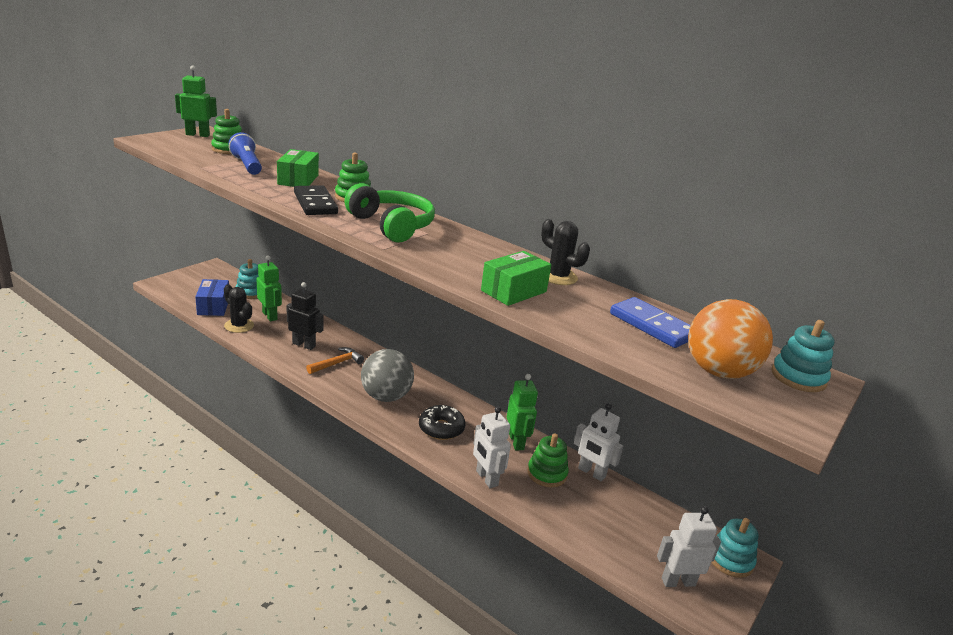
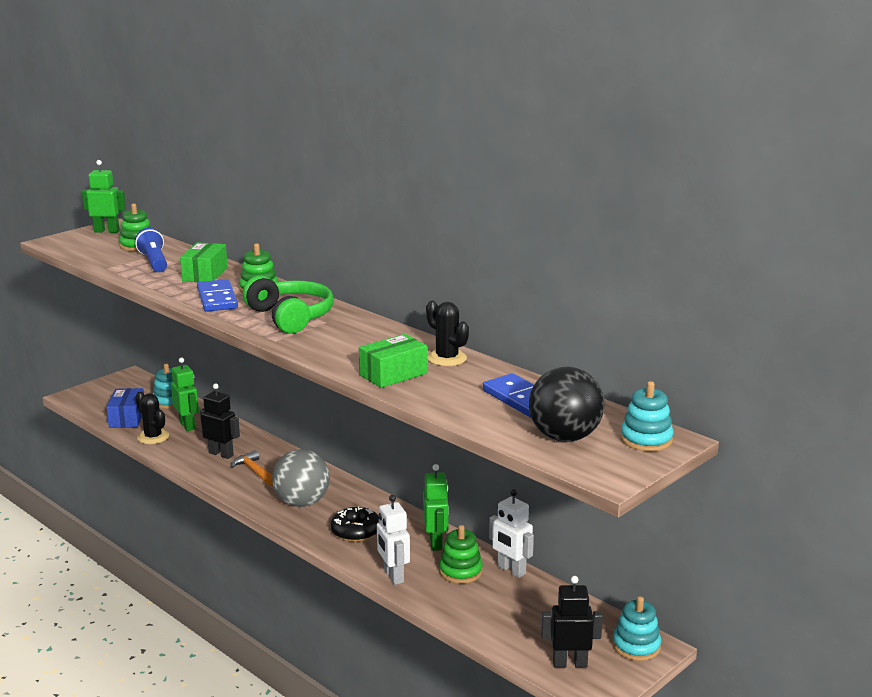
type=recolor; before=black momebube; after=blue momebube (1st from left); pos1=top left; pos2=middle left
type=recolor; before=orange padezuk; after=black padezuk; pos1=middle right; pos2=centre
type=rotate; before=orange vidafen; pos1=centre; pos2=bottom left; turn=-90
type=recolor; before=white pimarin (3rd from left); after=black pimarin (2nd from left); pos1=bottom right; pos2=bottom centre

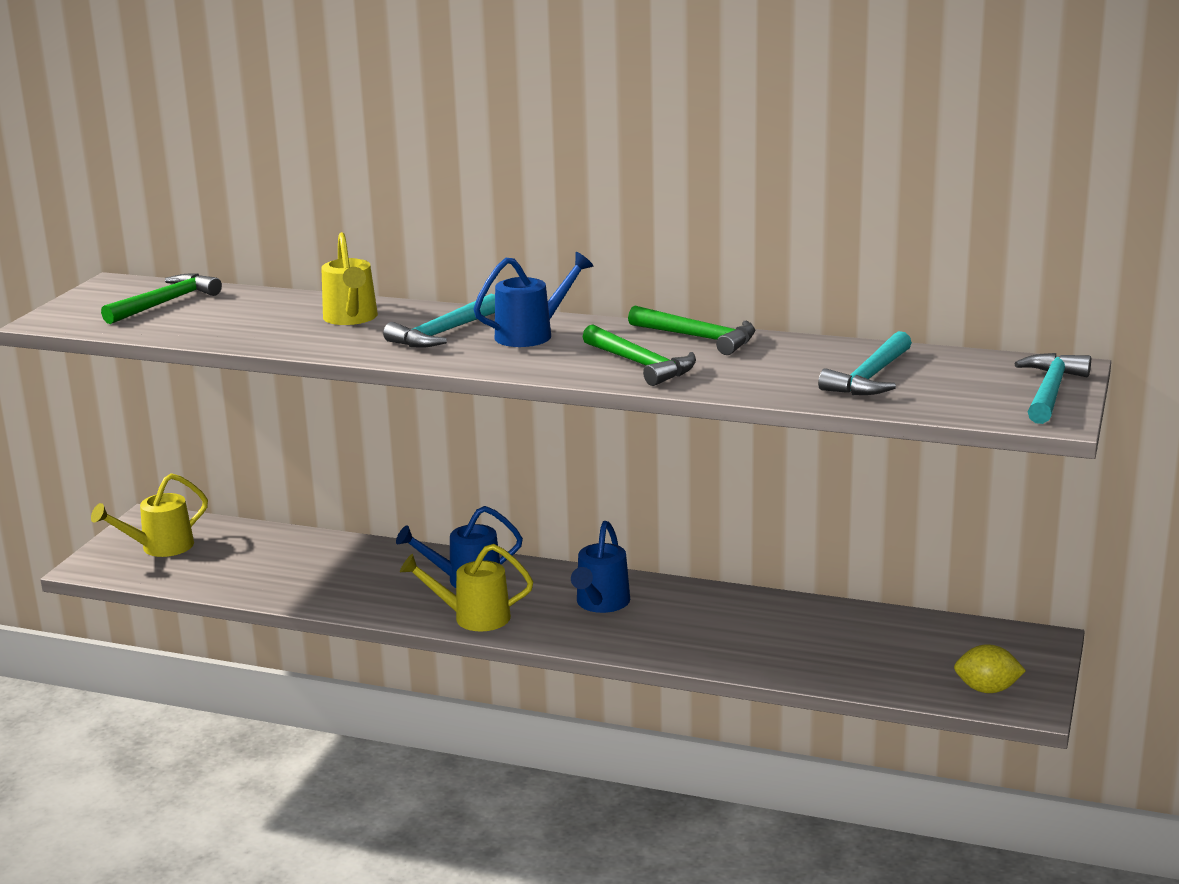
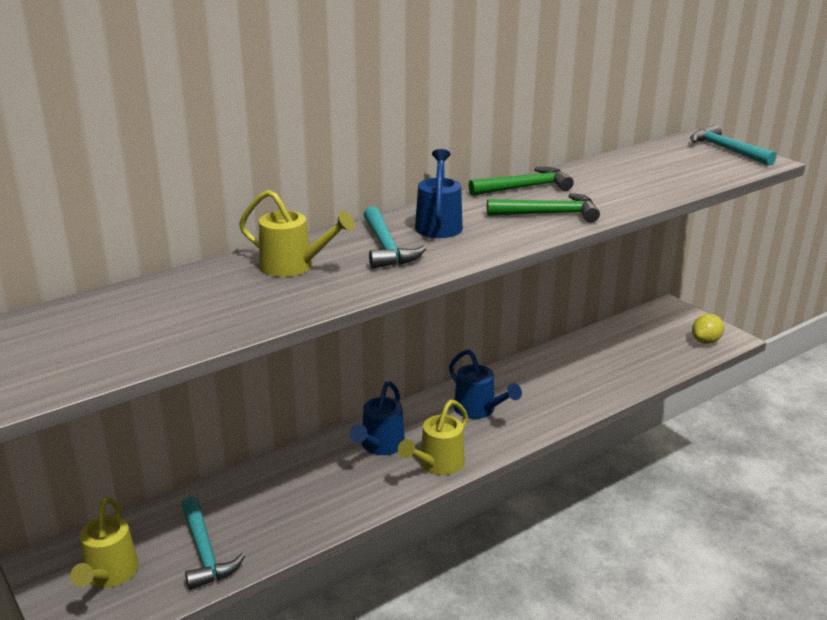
type=delete; before=green vidafen (1st from left); pos1=middle left
type=move; before=turquoise vidafen (2nd from left in the first image); after=turquoise vidafen (1st from left); pos1=middle right; pos2=bottom left

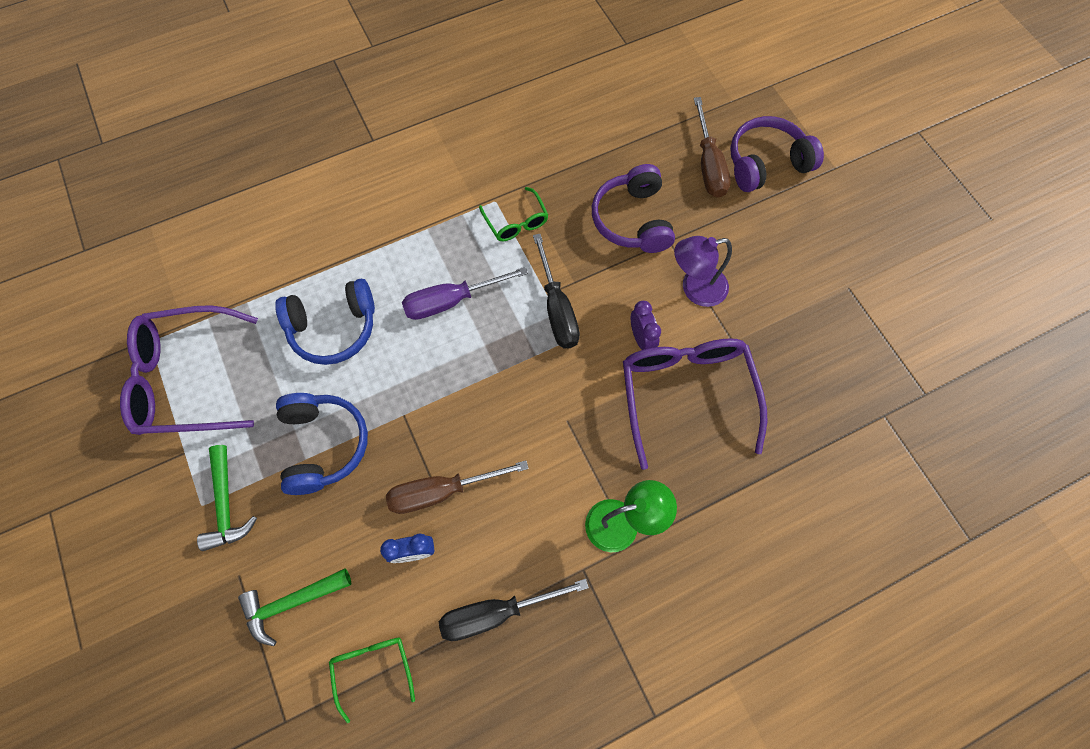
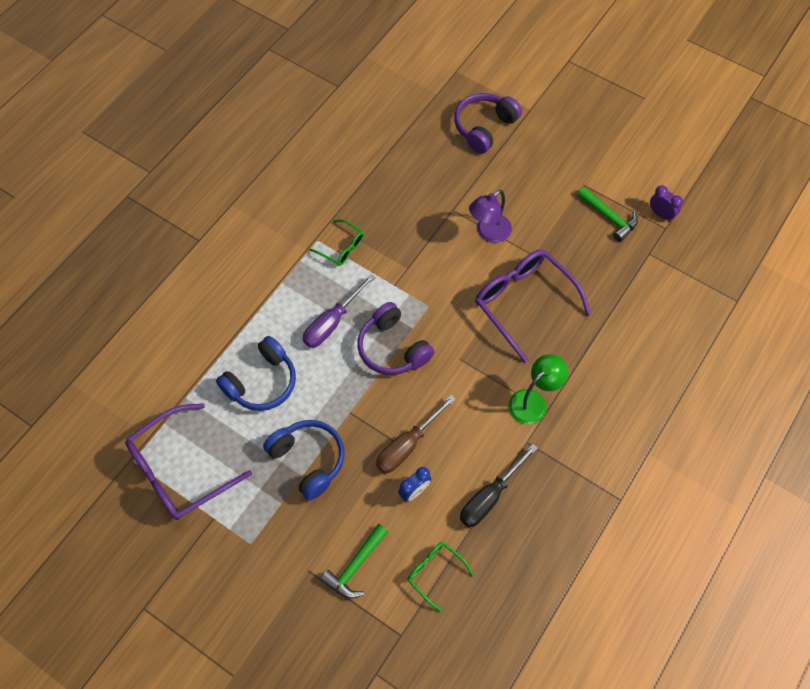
type=delete; before=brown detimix (2nd from left); pos1=top centre
type=move; before=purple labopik (1st from left); pos1=top centre; pos2=centre
type=delete; before=black detimix (2nd from left); pos1=centre
type=move; before=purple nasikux; pos1=centre; pos2=top right
type=move; before=green vidafen (1st from left in the first image); after=green vidafen (2nd from left); pos1=middle left; pos2=top right

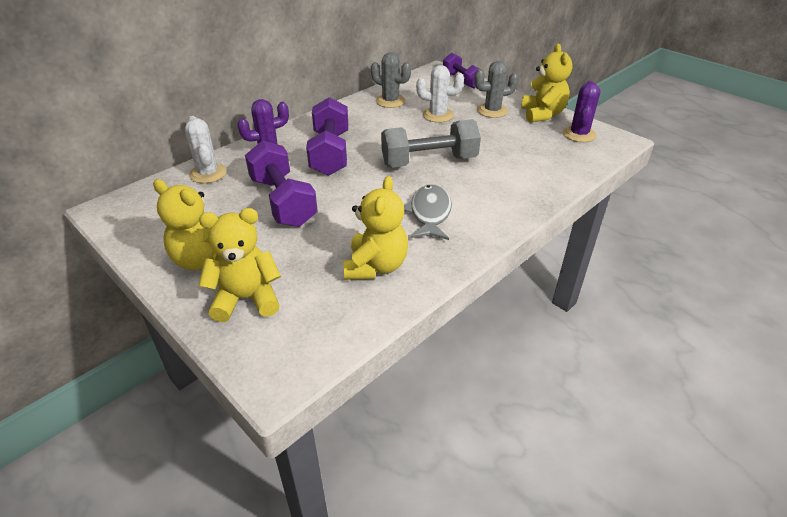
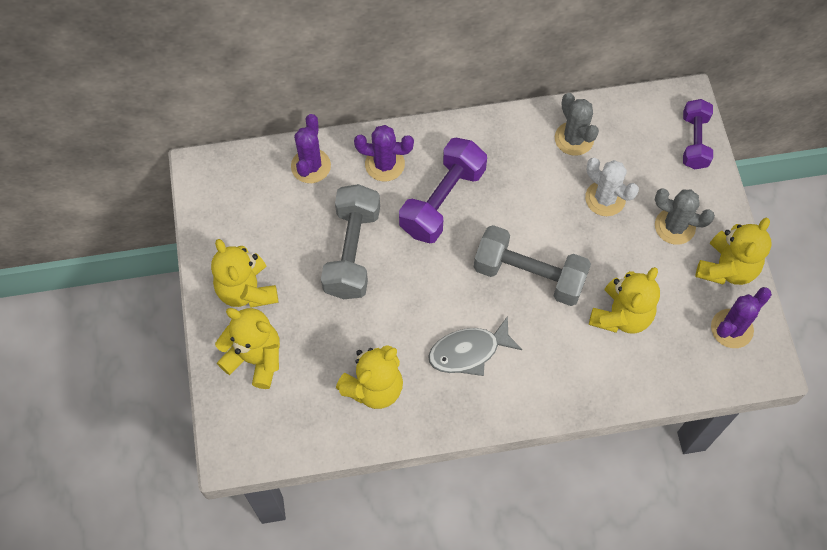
type=recolor; before=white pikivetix (1st from left); after=purple pikivetix (1st from left); pos1=top left; pos2=top centre
type=recolor; before=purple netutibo (1st from left); after=grey netutibo (1st from left); pos1=centre; pos2=centre
type=rotate; before=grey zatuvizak; pos1=centre; pos2=centre; turn=-150
type=insert; after=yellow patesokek (4th from left); pos2=middle right

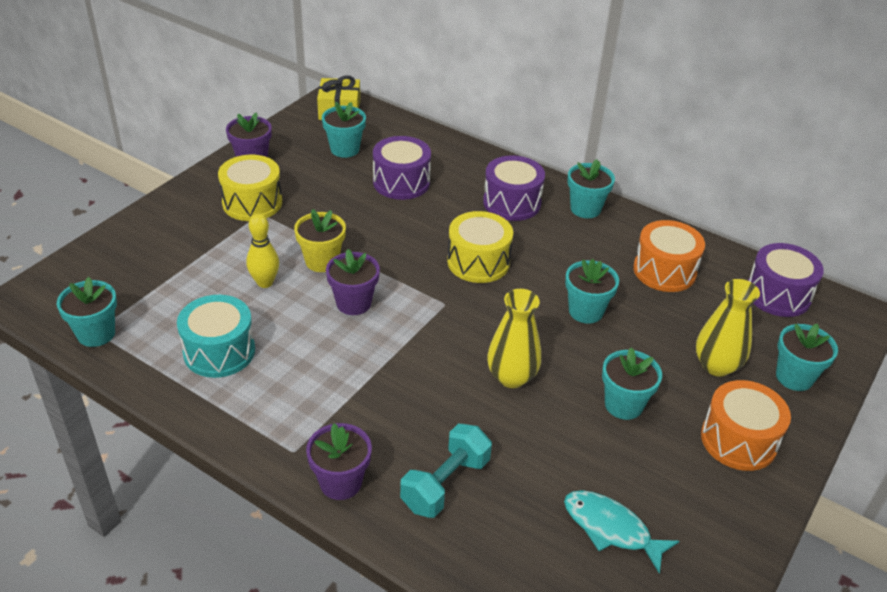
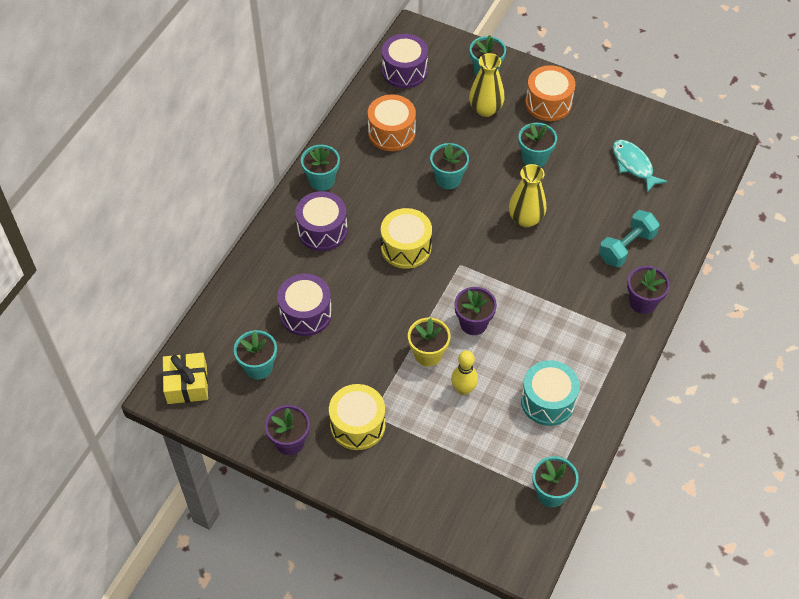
type=rotate; before=turquoise netutibo; pos1=bottom centre; pos2=middle right; turn=-75
type=rotate; before=turquoise zatuvizak; pos1=bottom right; pos2=top right; turn=120

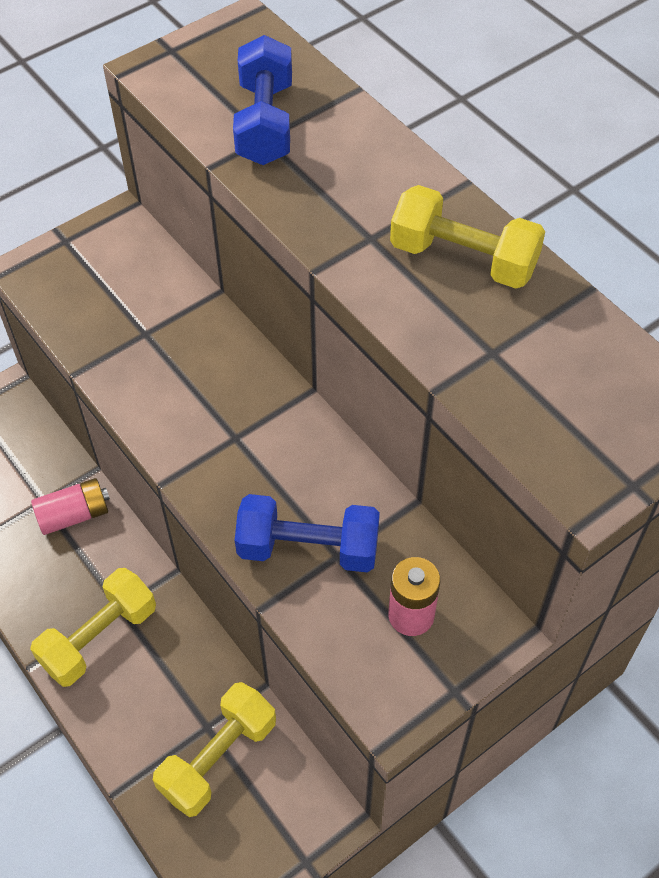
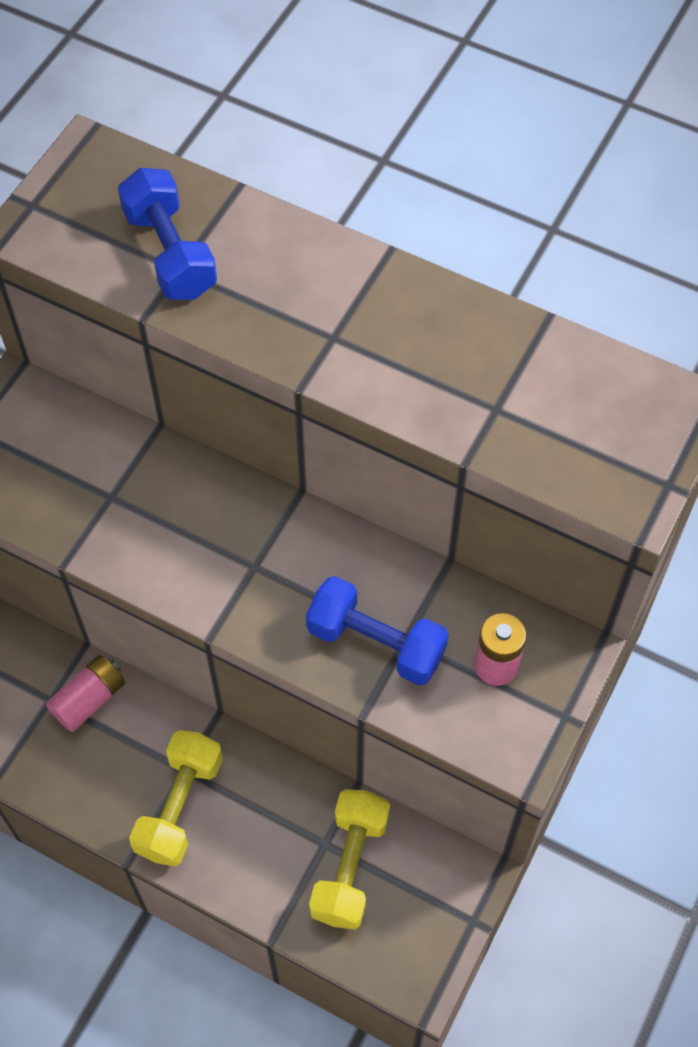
type=delete; before=yellow netutibo (3rd from left); pos1=top right
type=rotate; before=blue netutibo (2nd from left); pos1=centre; pos2=centre; turn=45

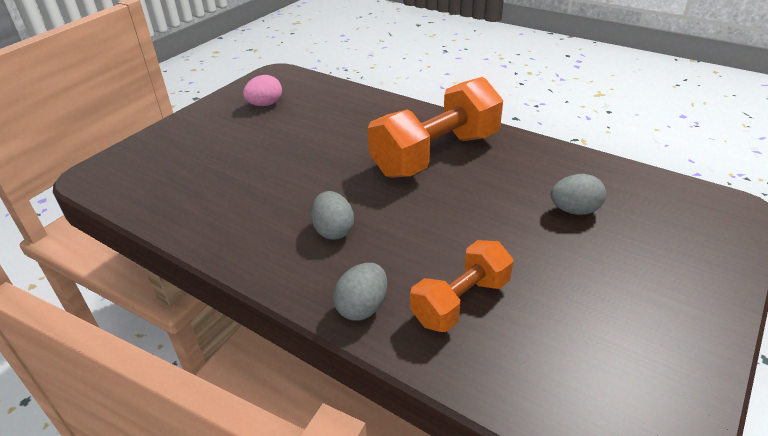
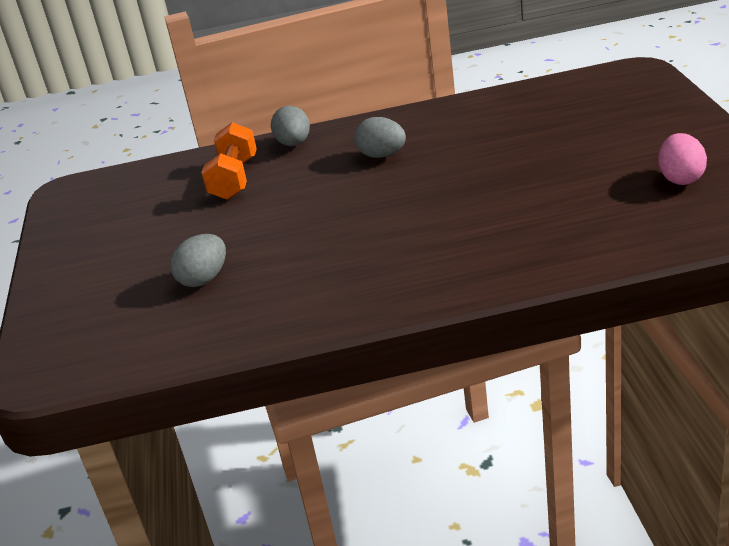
type=delete; before=orange netutibo (1st from left); pos1=top centre

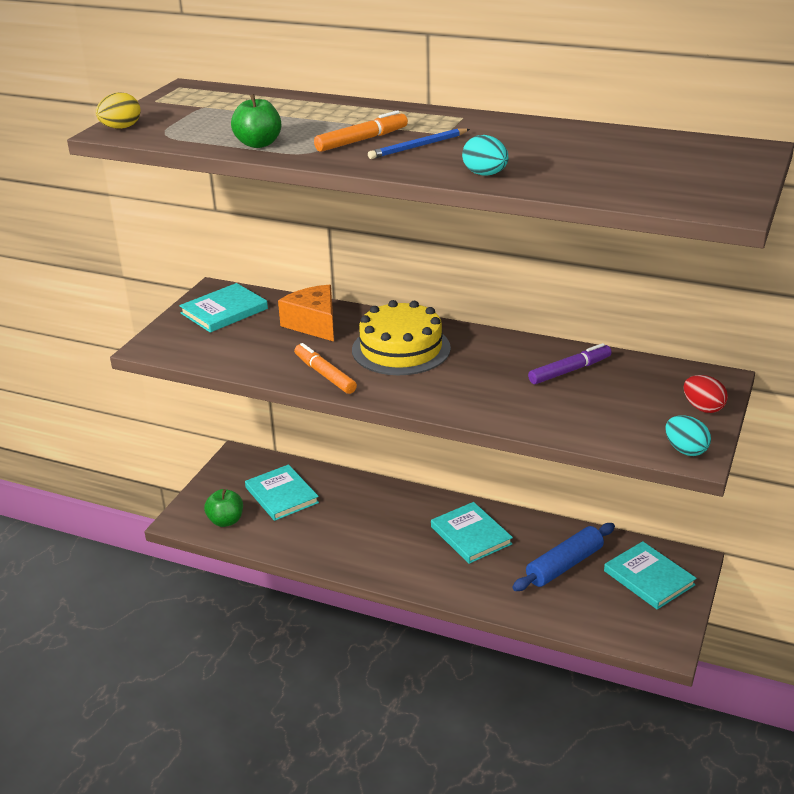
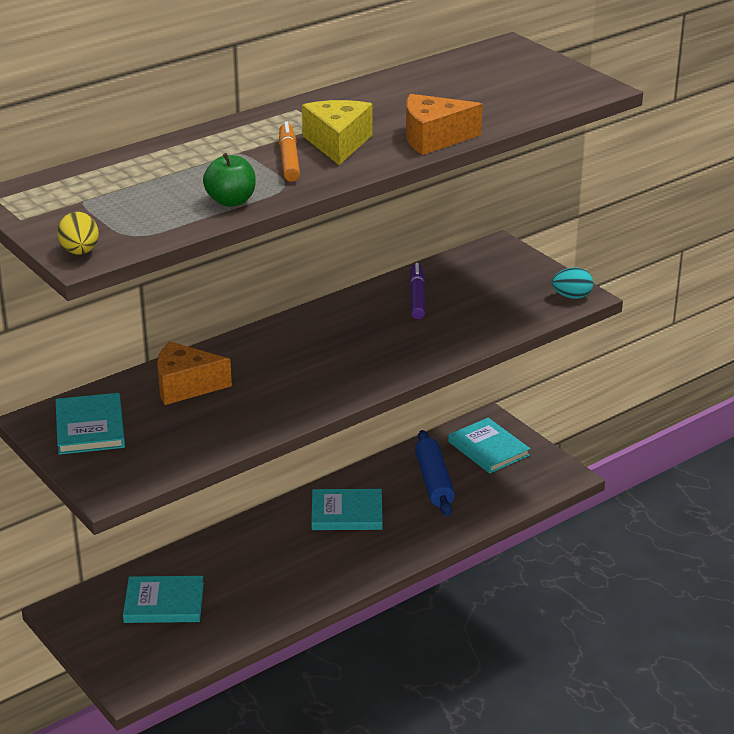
type=replace; before=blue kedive; after=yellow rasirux; pos1=top centre; pos2=top centre
type=replace; before=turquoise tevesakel (1st from left); after=orange rasirux (2nd from left); pos1=top centre; pos2=top centre
type=delete; before=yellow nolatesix; pos1=centre
type=delete; before=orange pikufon (1st from left); pos1=centre
type=delete; before=red tevesakel; pos1=middle right
type=delete; before=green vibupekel (1st from left); pos1=middle left
type=rotate; before=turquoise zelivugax (4th from left); pos1=bottom right; pos2=centre; turn=60

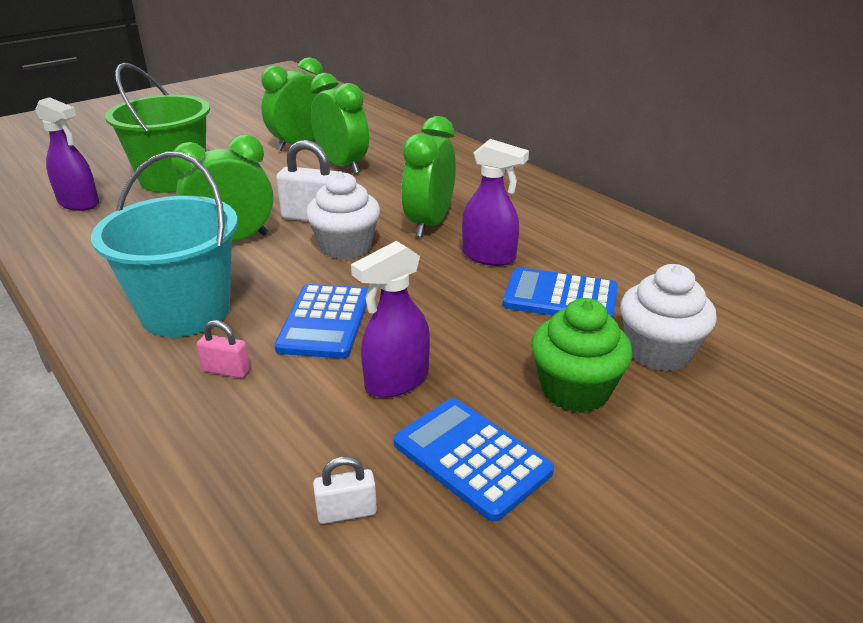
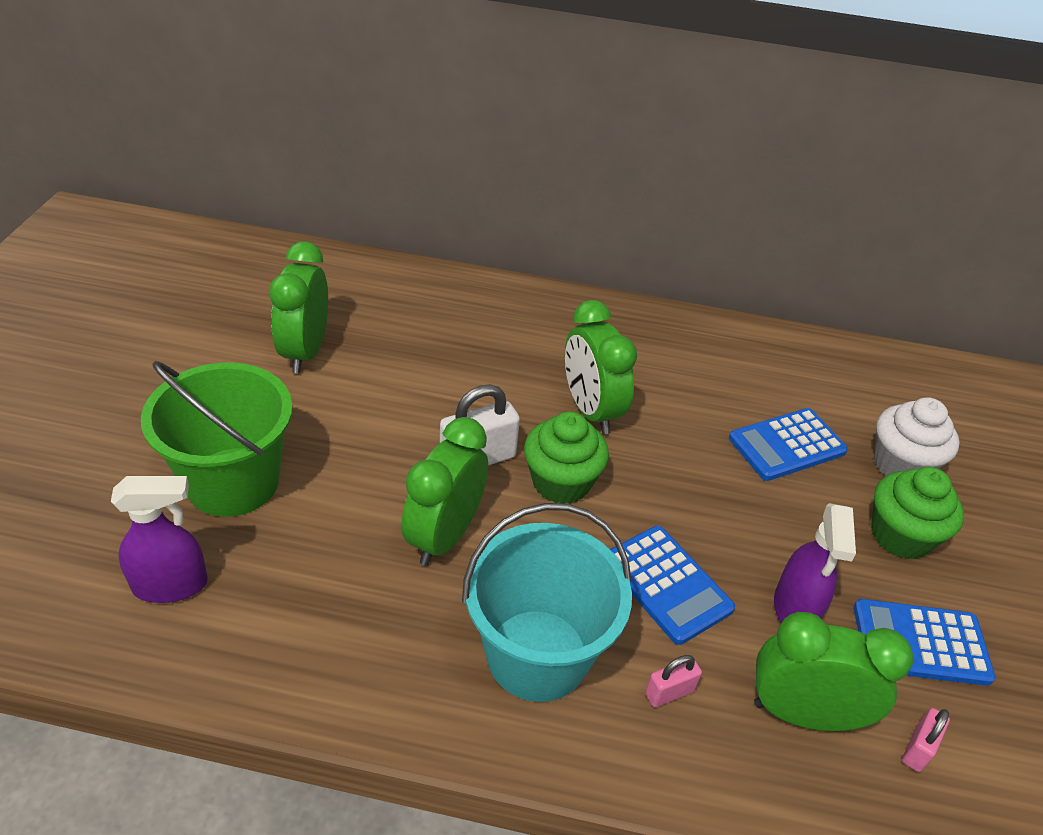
type=move; before=green nasikux (3rd from left in the first image); after=green nasikux (4th from left); pos1=top centre; pos2=bottom right
type=delete; before=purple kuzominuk (3rd from left); pos1=top centre
type=recolor; before=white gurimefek (1st from left); after=green gurimefek (1st from left); pos1=centre; pos2=centre
type=recolor; before=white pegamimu (2nd from left); after=pink pegamimu (2nd from left); pos1=bottom centre; pos2=bottom right

